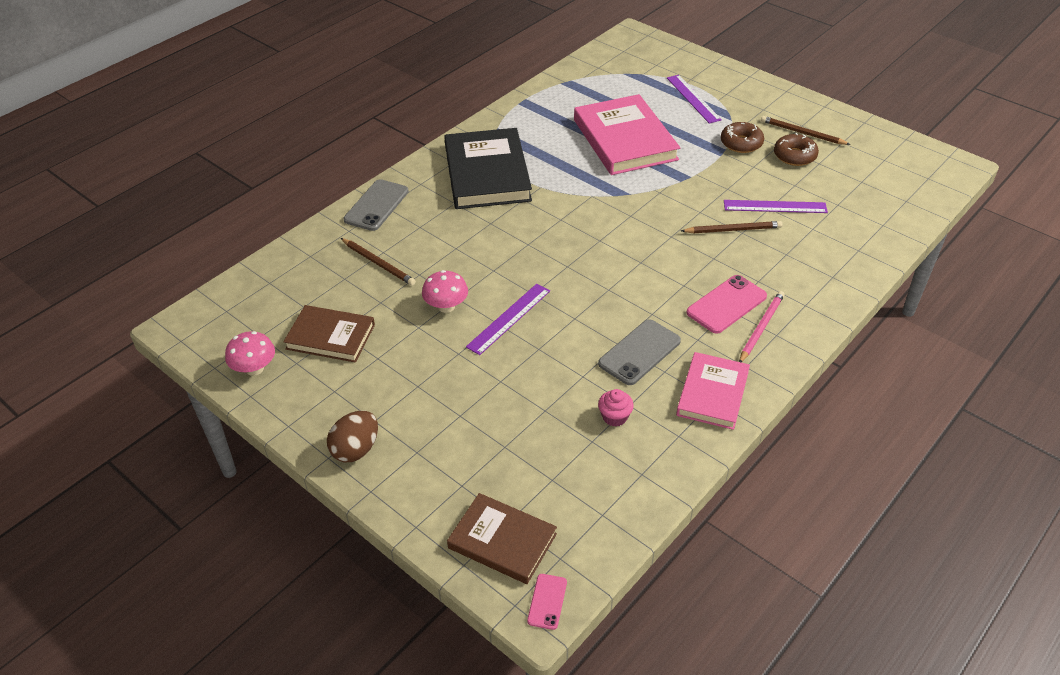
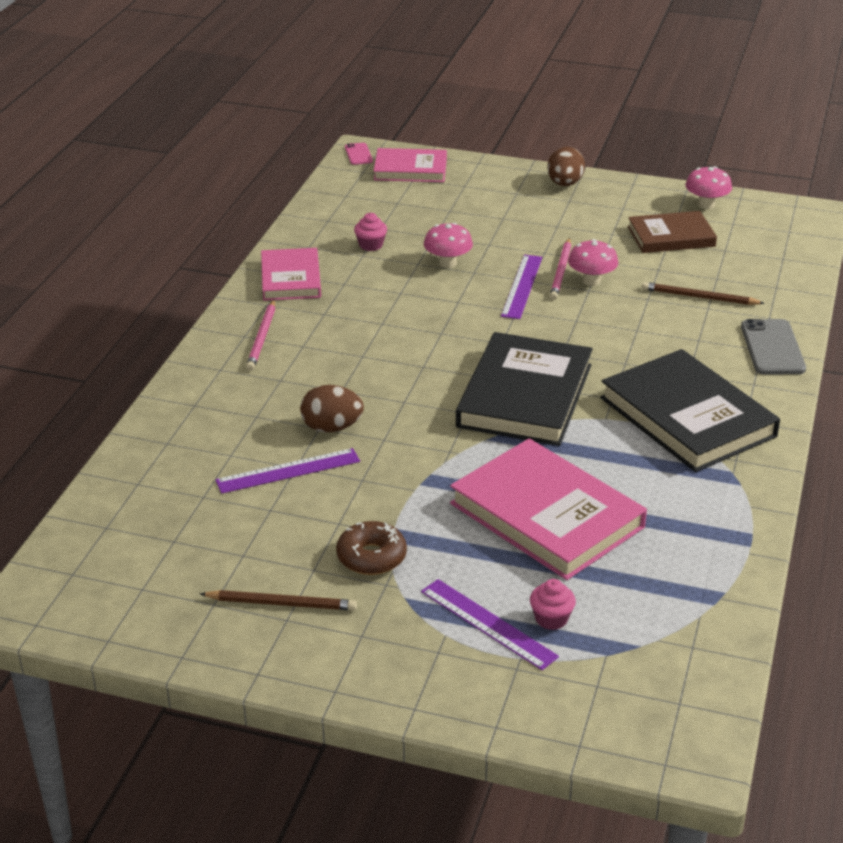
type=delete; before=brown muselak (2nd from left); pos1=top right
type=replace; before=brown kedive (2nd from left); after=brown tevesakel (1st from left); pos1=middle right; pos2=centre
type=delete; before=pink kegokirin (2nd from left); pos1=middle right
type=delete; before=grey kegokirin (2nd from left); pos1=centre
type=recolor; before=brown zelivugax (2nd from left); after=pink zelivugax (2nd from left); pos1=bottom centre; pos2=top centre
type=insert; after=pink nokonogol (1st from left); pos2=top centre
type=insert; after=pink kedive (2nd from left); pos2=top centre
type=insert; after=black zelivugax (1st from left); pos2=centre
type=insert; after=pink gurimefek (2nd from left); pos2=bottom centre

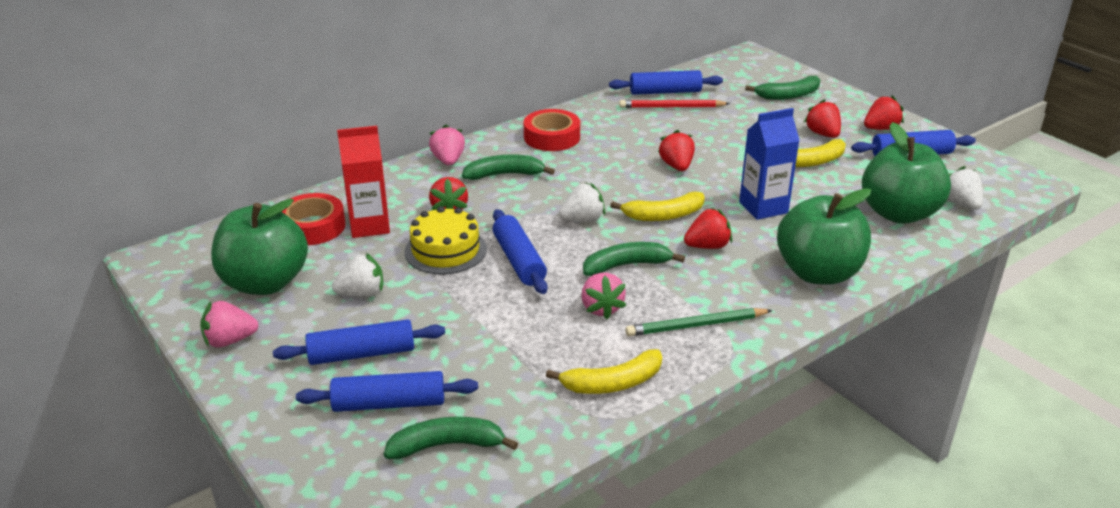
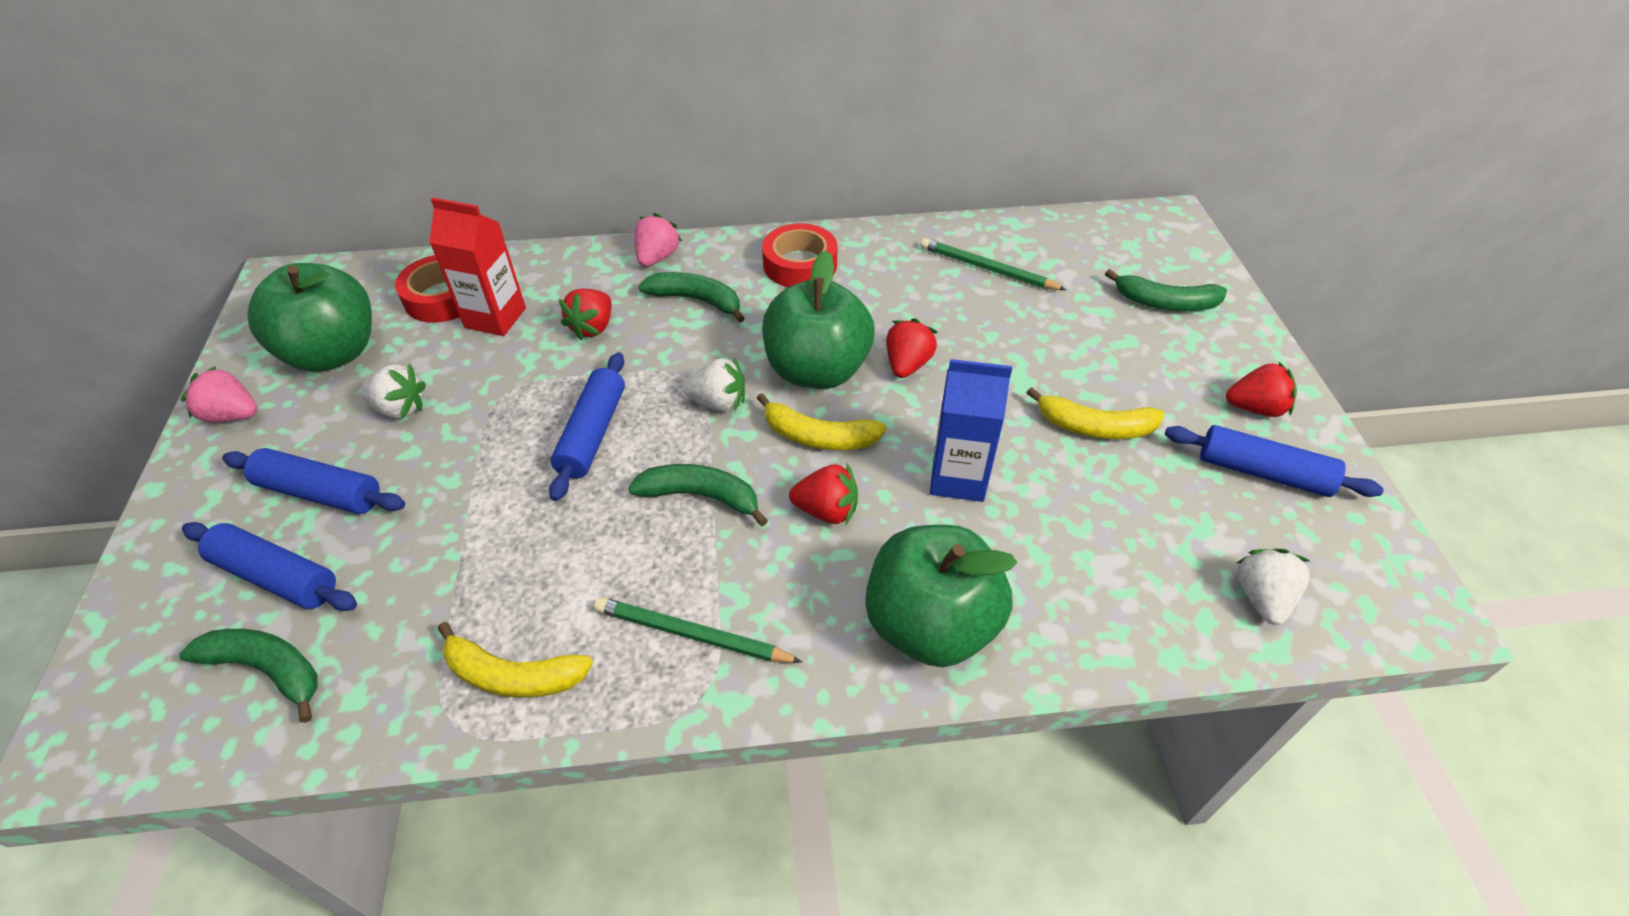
type=delete; before=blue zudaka (4th from left); pos1=top centre
type=delete; before=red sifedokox (4th from left); pos1=top right
type=recolor; before=red kedive; after=green kedive (2nd from left); pos1=top centre; pos2=top centre
type=move; before=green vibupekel (3rd from left in the first image); after=green vibupekel (2nd from left); pos1=middle right; pos2=centre
type=delete; before=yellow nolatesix; pos1=centre
type=delete; before=pink sifedokox (3rd from left); pos1=centre

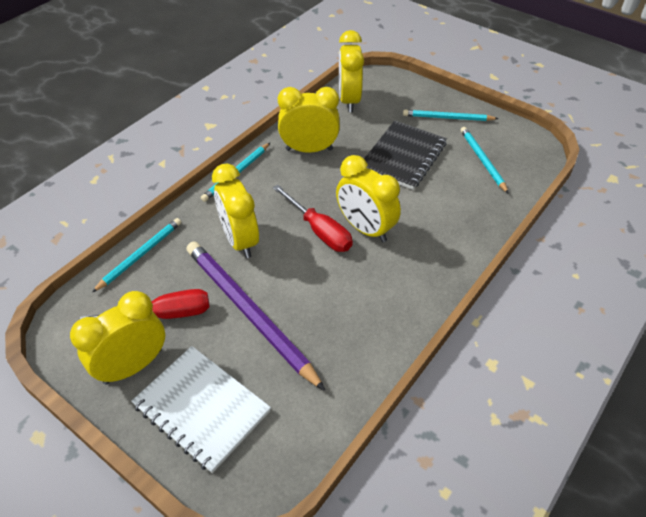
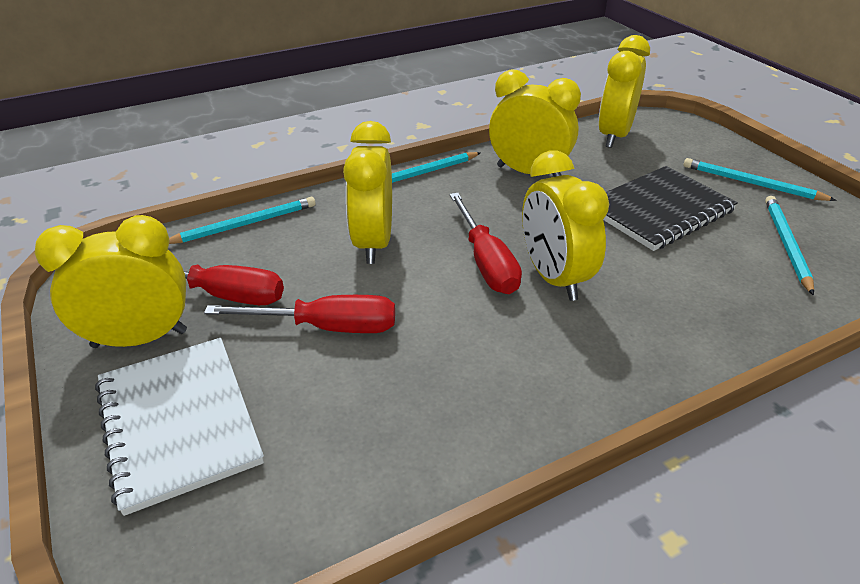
type=replace; before=purple kedive; after=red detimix (2nd from left); pos1=centre; pos2=centre

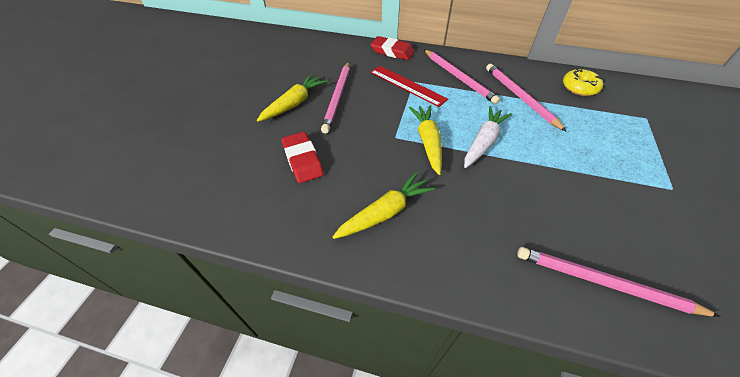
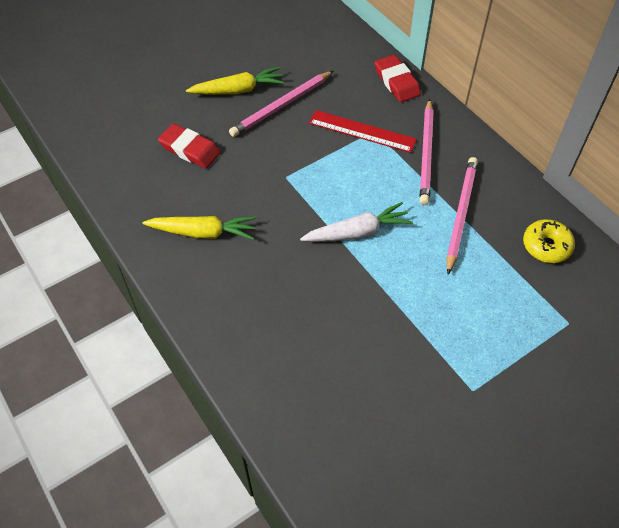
type=rotate; before=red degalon; pos1=top centre; pos2=top centre; turn=-60
type=delete; before=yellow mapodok (3rd from left); pos1=centre
type=rotate; before=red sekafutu (1st from left); pos1=centre; pos2=top left; turn=-75
type=delete; before=pink kedive (4th from left); pos1=bottom right

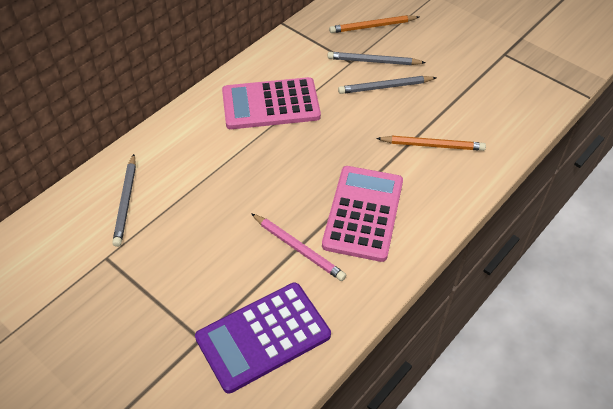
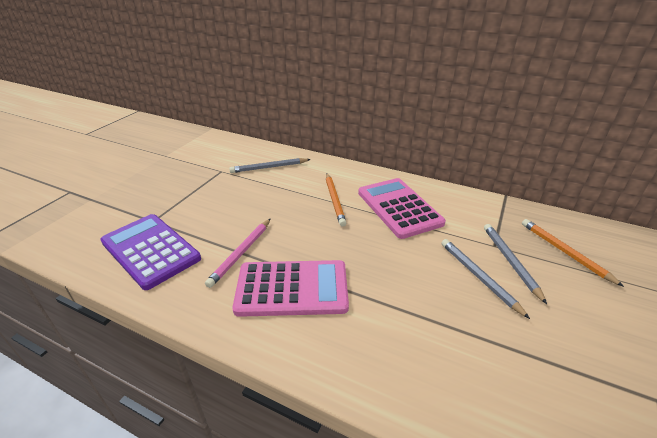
type=move; before=orange kedive (2nd from left in the first image); after=orange kedive (1st from left); pos1=middle right; pos2=centre

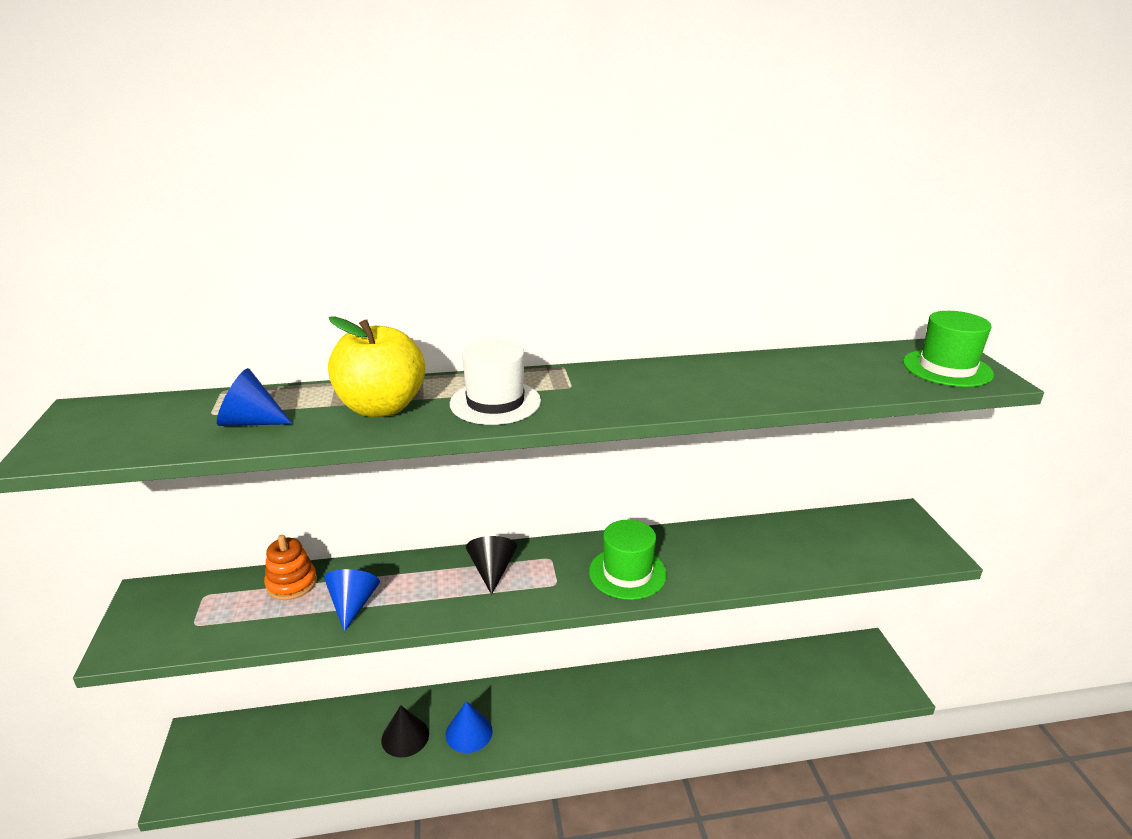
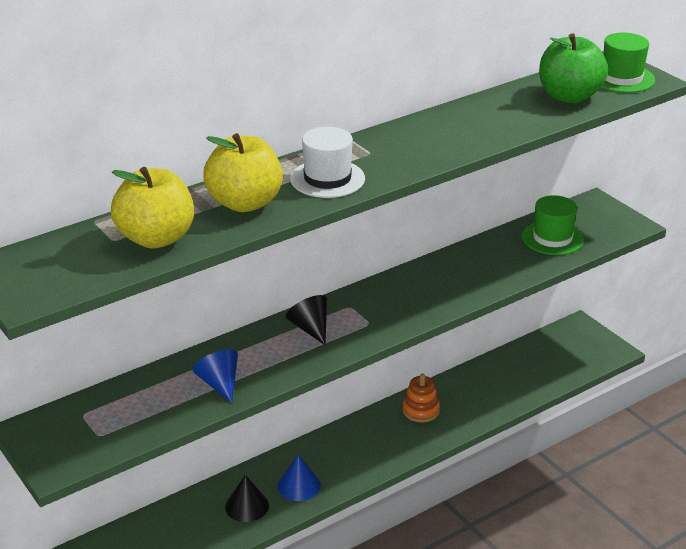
type=replace; before=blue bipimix (1st from left); after=yellow vibupekel (1st from left); pos1=middle left; pos2=middle left
type=move; before=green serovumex (1st from left); pos1=bottom centre; pos2=middle right
type=move; before=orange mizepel; pos1=bottom left; pos2=bottom centre
type=insert; after=green vibupekel; pos2=top right

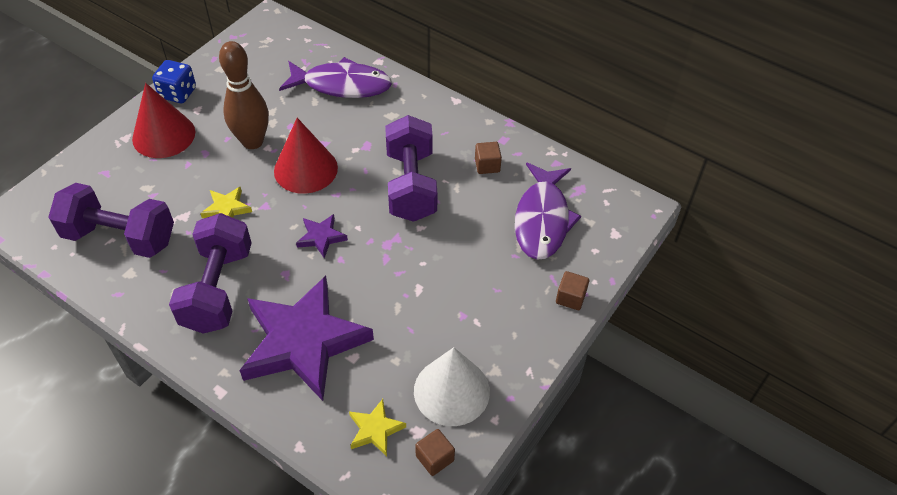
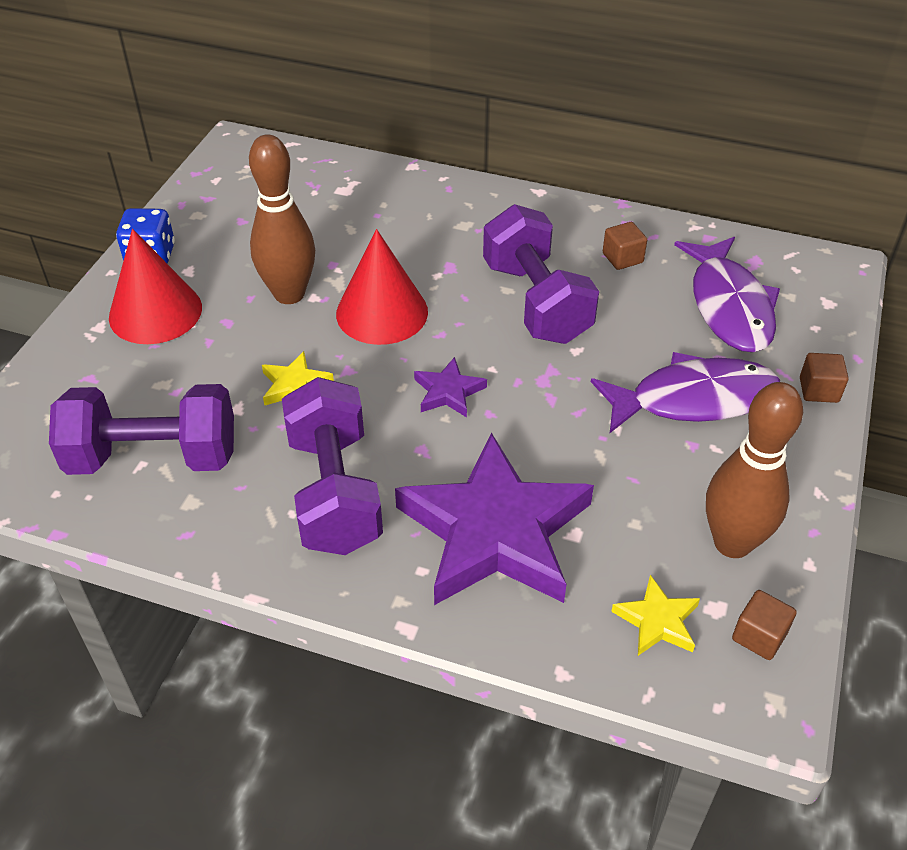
type=move; before=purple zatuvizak (1st from left); pos1=top centre; pos2=middle right
type=replace; before=white bipimix; after=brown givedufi (2nd from left); pos1=bottom centre; pos2=middle right

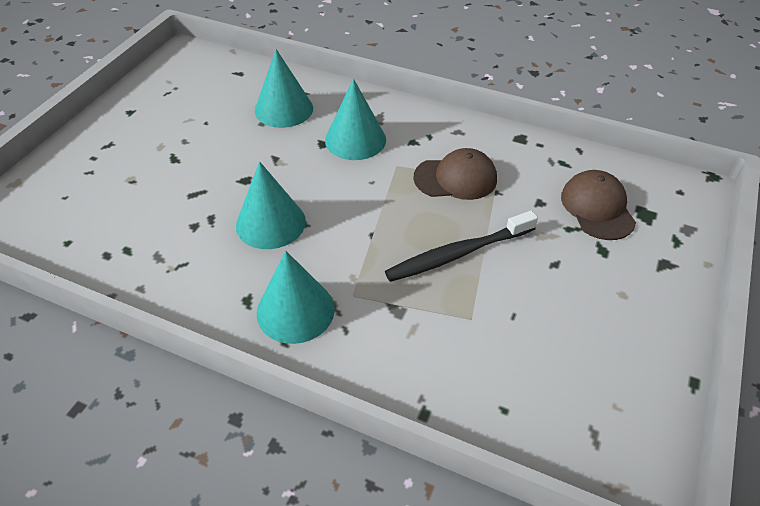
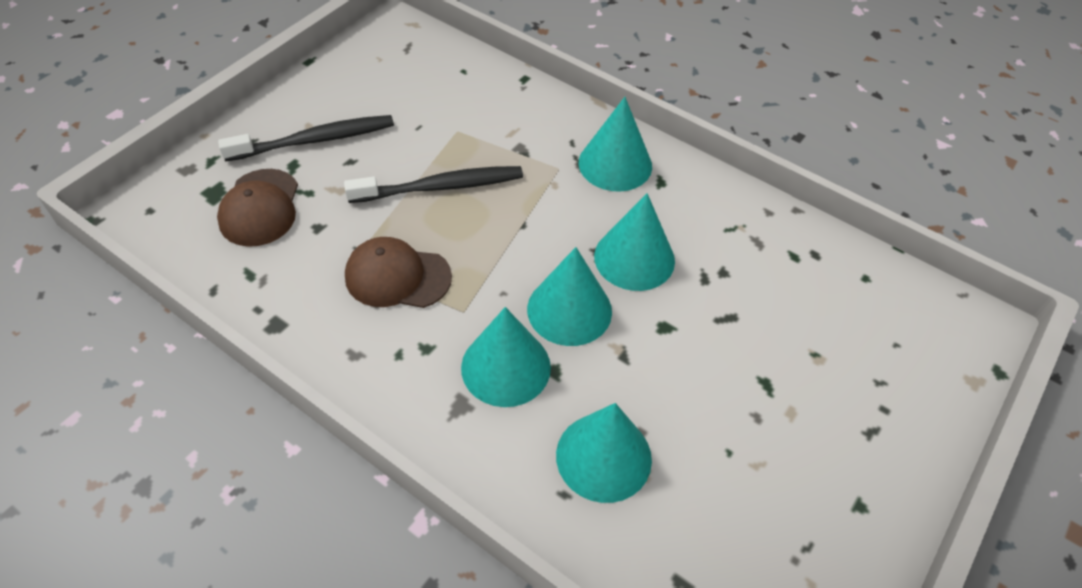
type=insert; after=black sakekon (1st from left); pos2=top left
type=insert; after=turquoise bipimix (2nd from left); pos2=centre

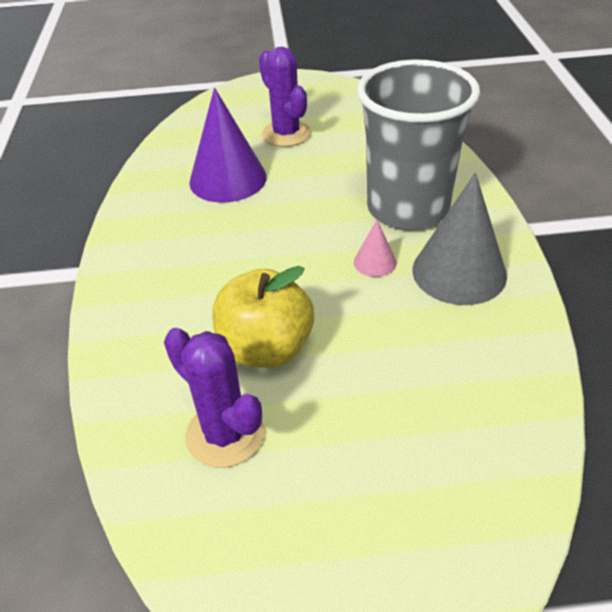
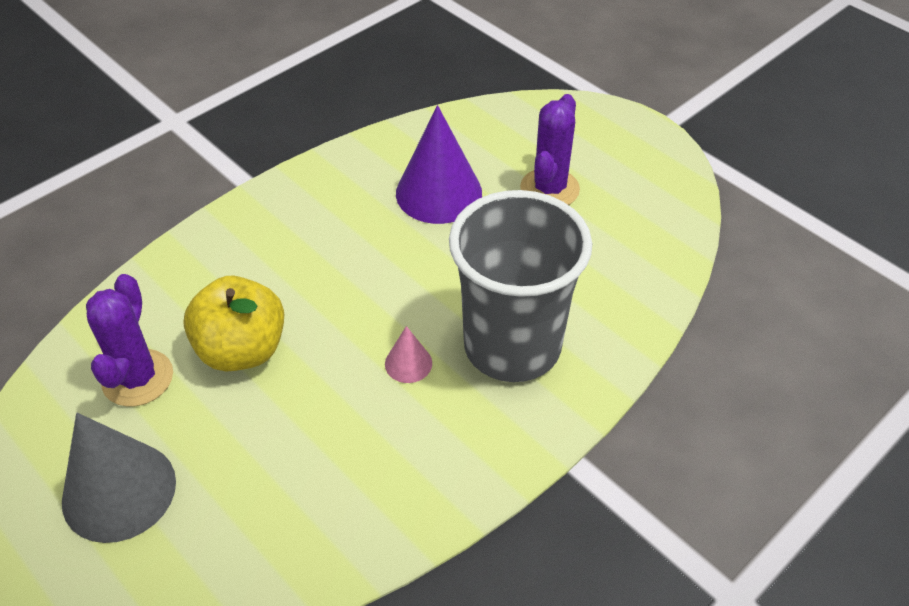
type=move; before=grey bipimix; pos1=middle right; pos2=bottom left

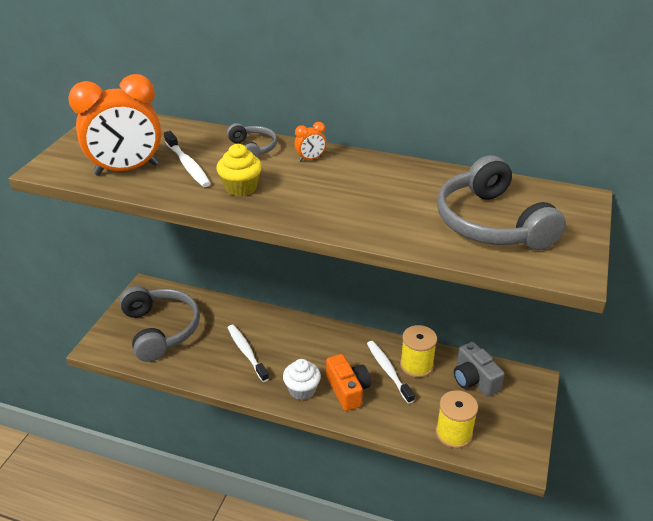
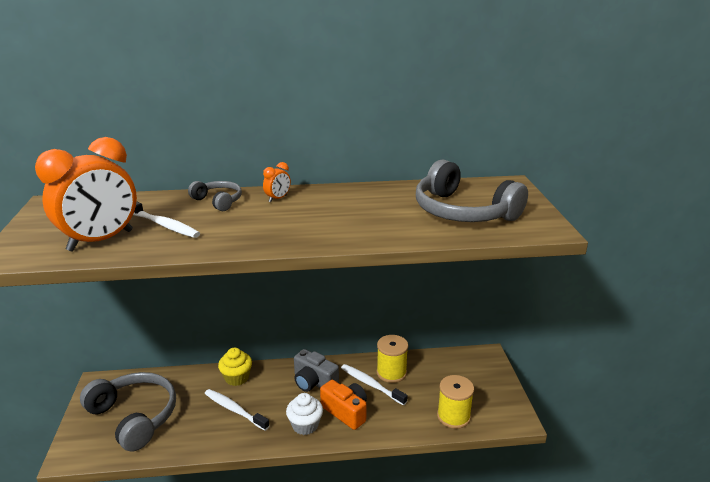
type=move; before=yellow gurimefek; pos1=top centre; pos2=bottom left
type=move; before=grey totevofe; pos1=bottom right; pos2=bottom centre

